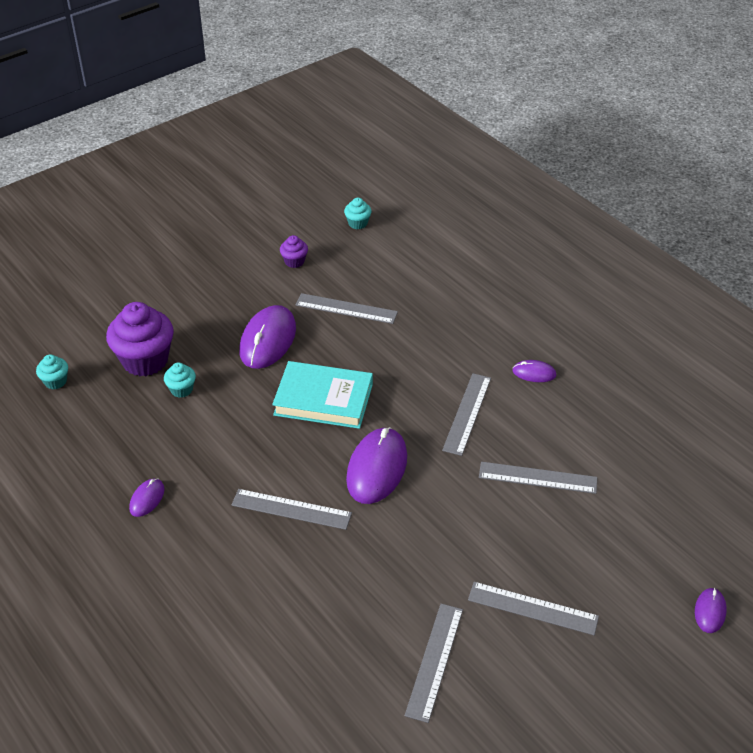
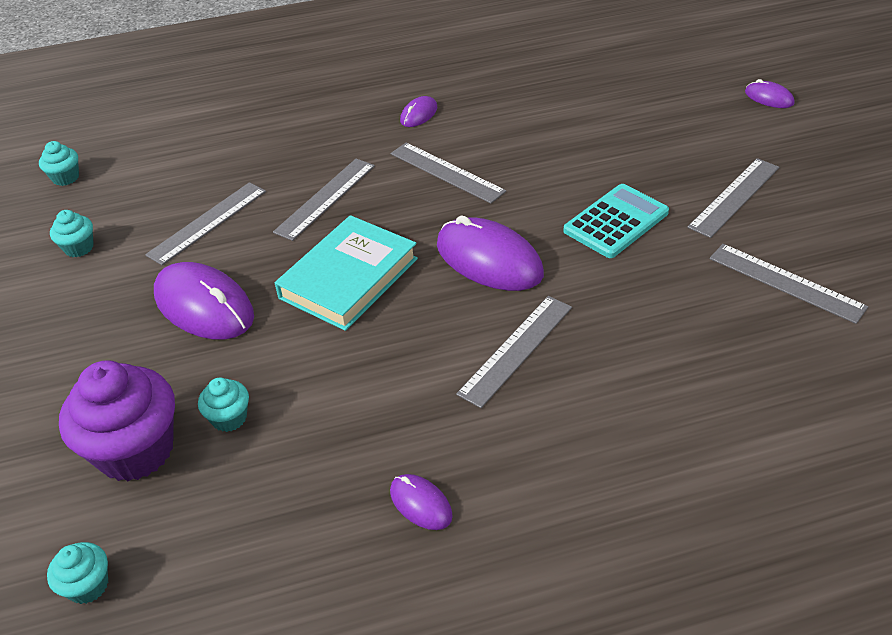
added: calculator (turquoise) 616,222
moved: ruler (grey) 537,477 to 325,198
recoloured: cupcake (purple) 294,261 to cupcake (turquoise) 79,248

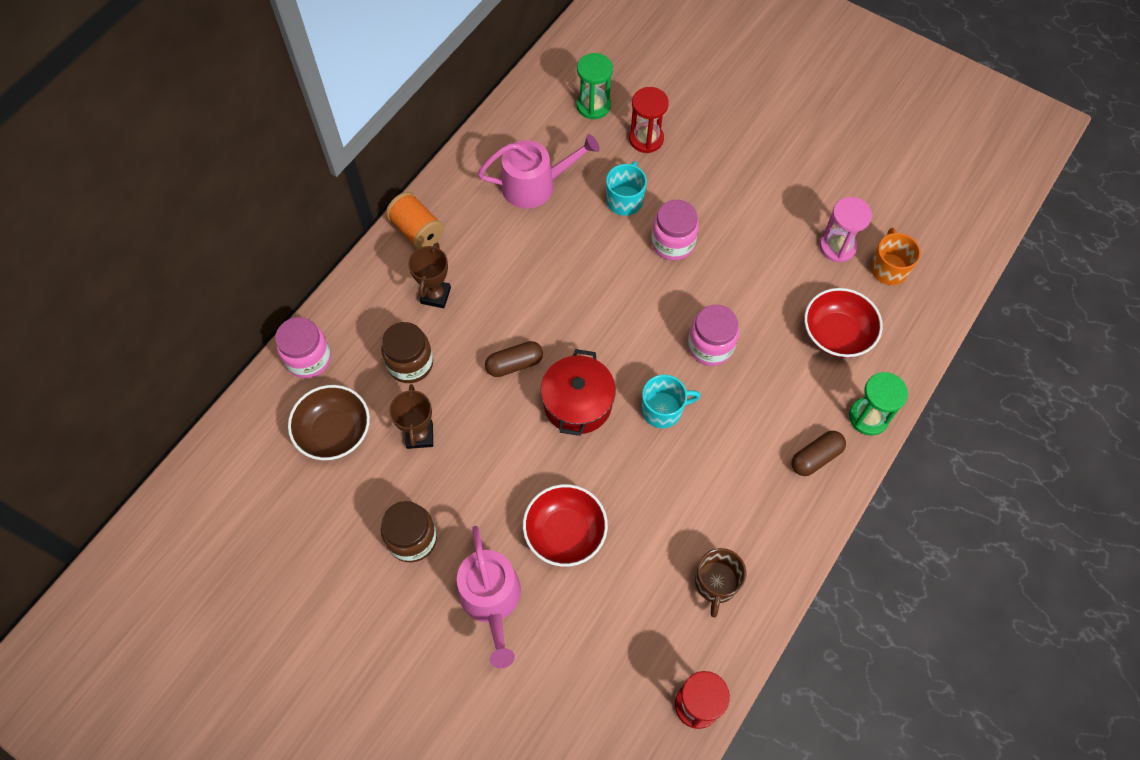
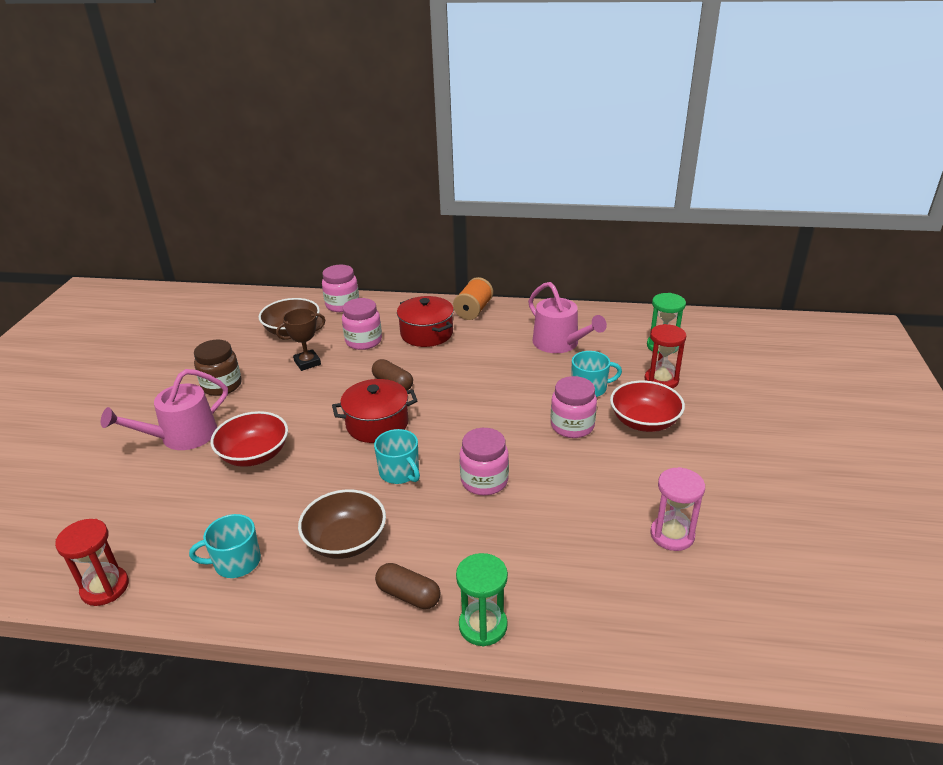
removed: mug (orange) 888,268
added: bowl (brown) 345,540
moved: bowl (red) 837,334 to 644,421
replaced: trophy (brown) 435,295 to pot (red) 426,333
recoloured: jar (brown) 410,363 to jar (pink) 363,341; mug (brown) 716,583 to mug (turquoise) 236,562

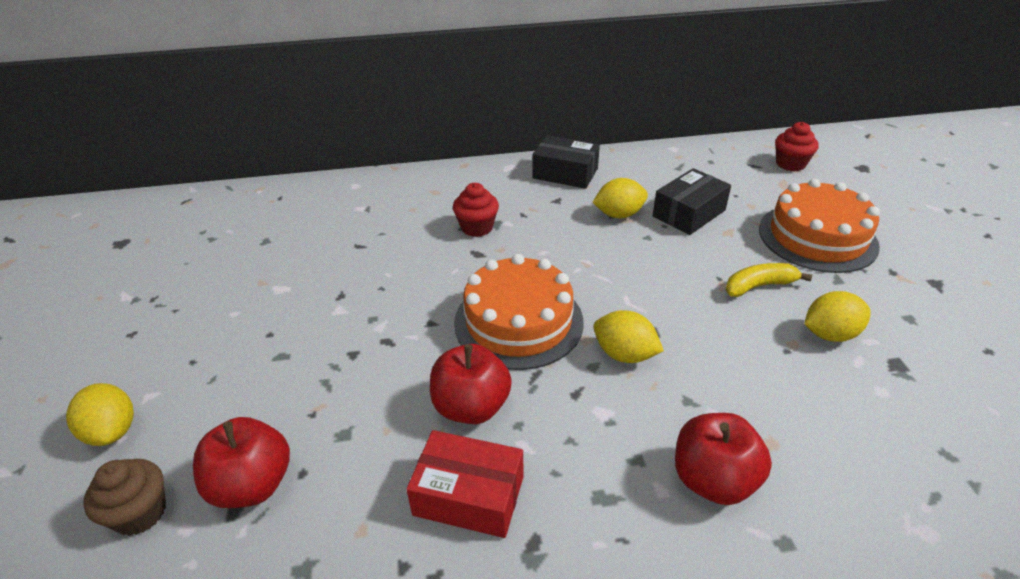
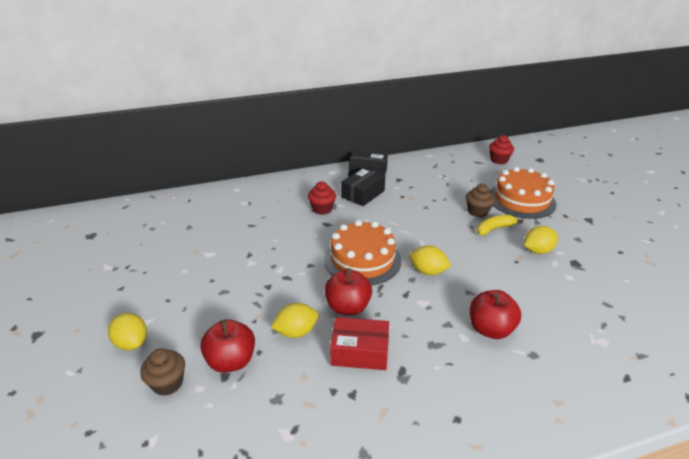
added: cupcake (brown) 477,211
moved: lemon (yellow) 619,214 to 296,332; box (black) 689,213 to 363,194

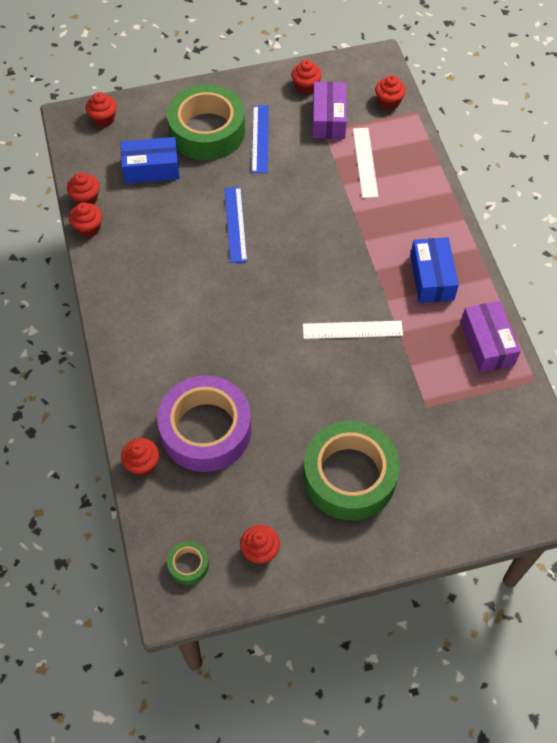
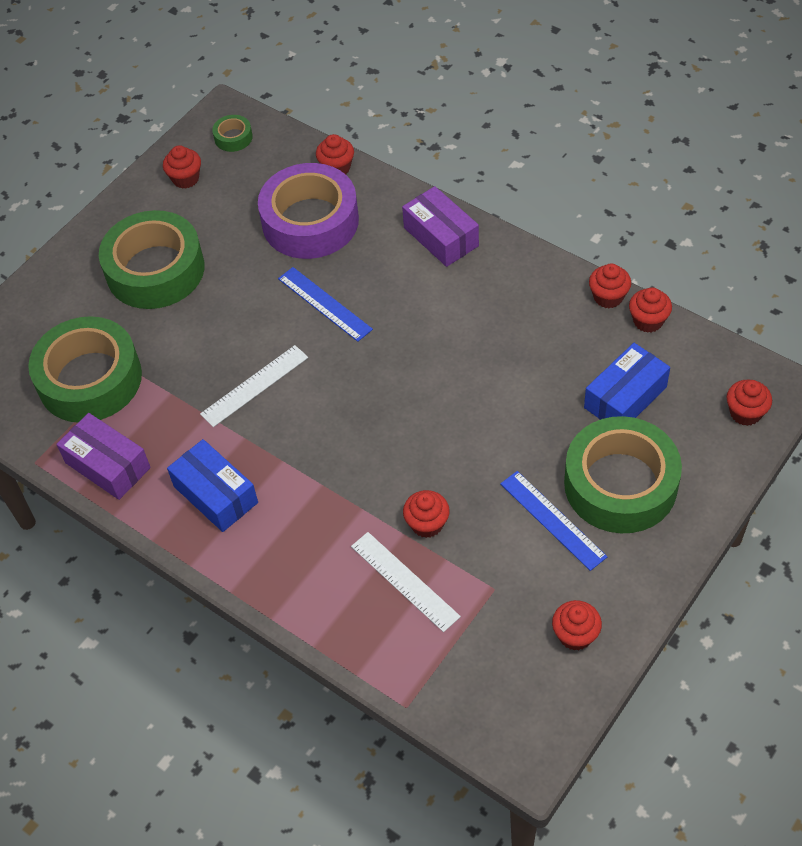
added: tape (green) 90,379
moved: ruler (blue) 235,224 to 324,304; box (purple) 328,119 to 441,237; cupcake (red) 388,102 to 427,524

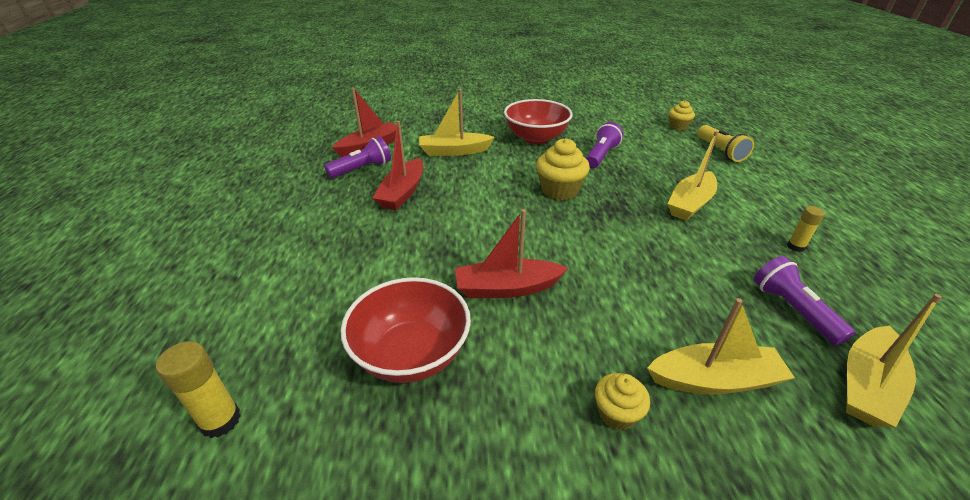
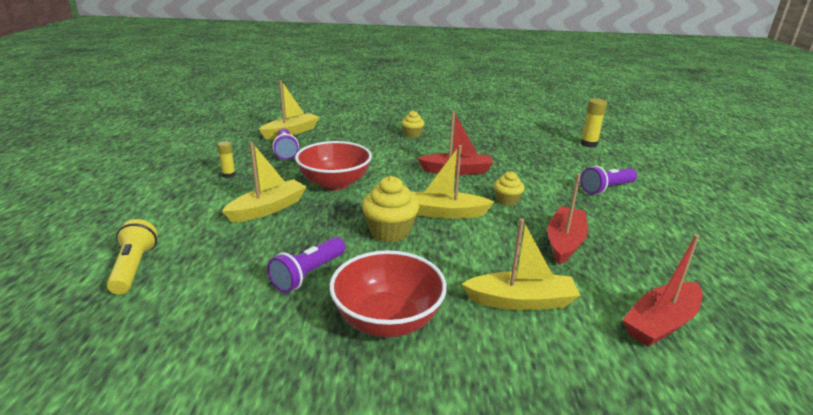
moved: flashlight (purple) 362,169 to 606,189; bowl (red) 411,354 to 335,183; boat (yellow) 714,380 to 444,213; cupcake (yellow) 678,126 to 507,201

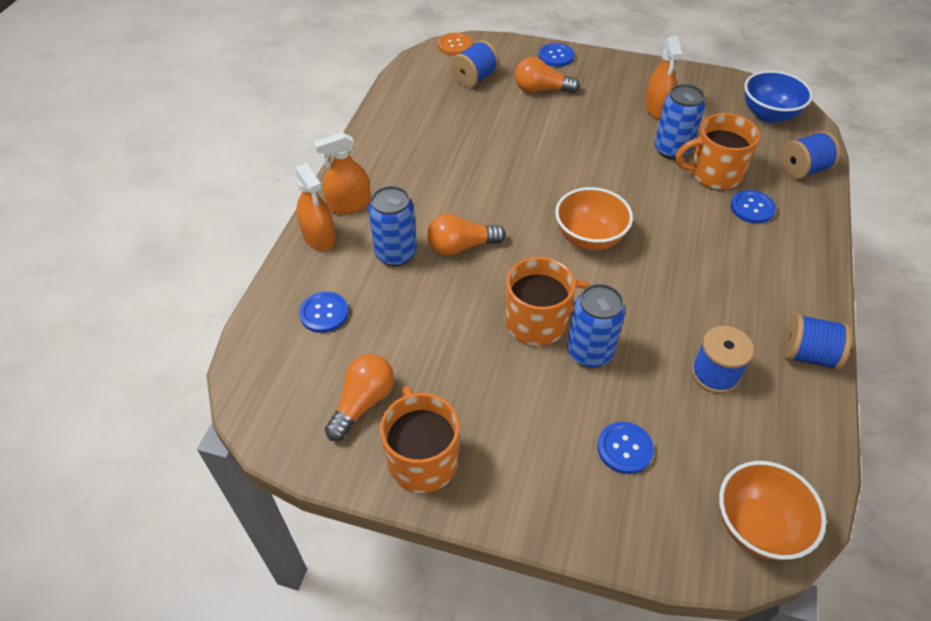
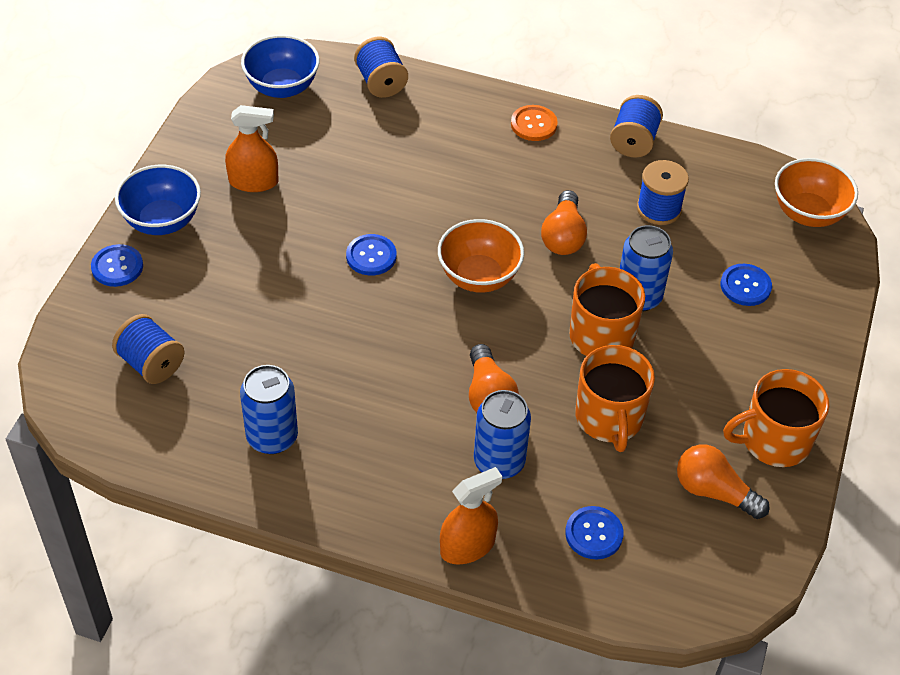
removed: spray bottle (orange) 349,204
added: bowl (blue) 162,221
moved: button (orange) 455,45 to 534,124; light bulb (orange) 541,90 to 563,236; can (blue) 671,149 to 272,437; mug (orange) 713,173 to 609,418; button (blue) 752,208 to 371,256

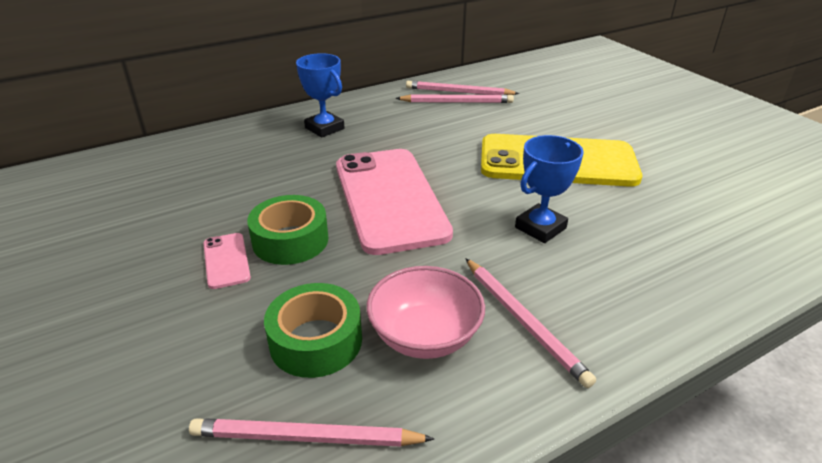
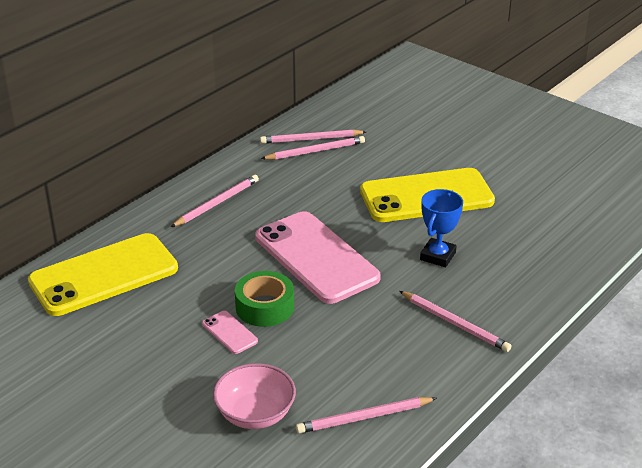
removed: tape (green) 316,341
added: phone (yellow) 104,275
moved: bowl (pink) 425,336 to 255,414
replaced: trophy (blue) 324,128 to pencil (pink) 217,203

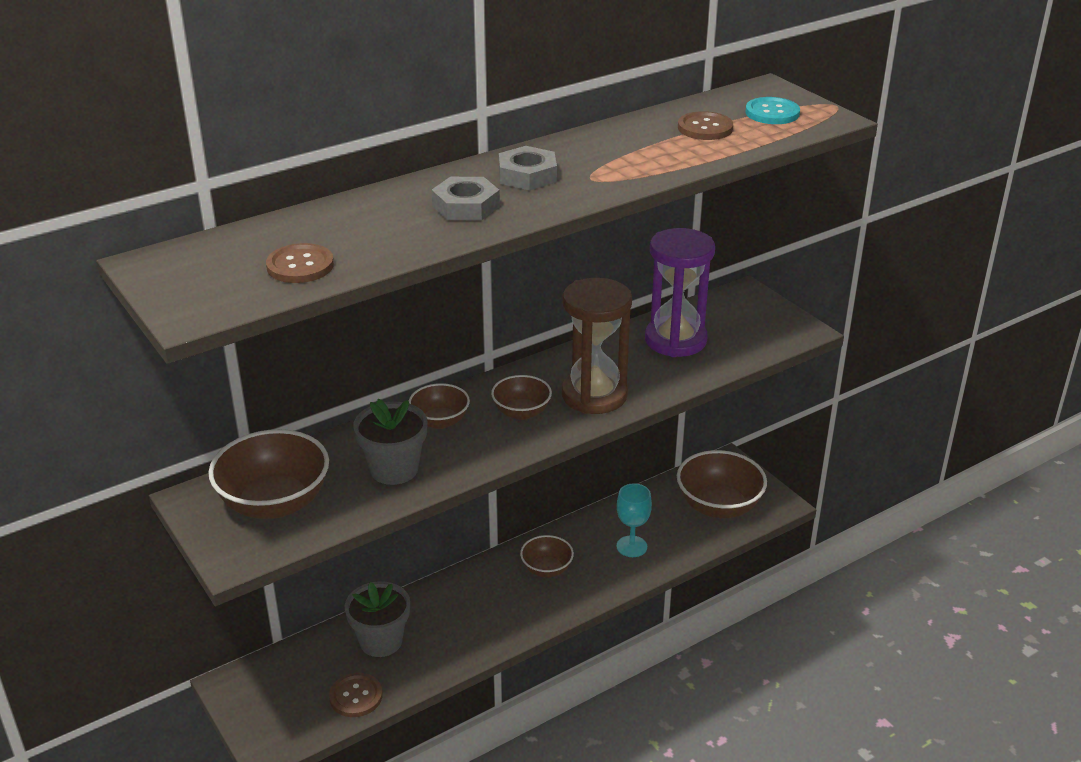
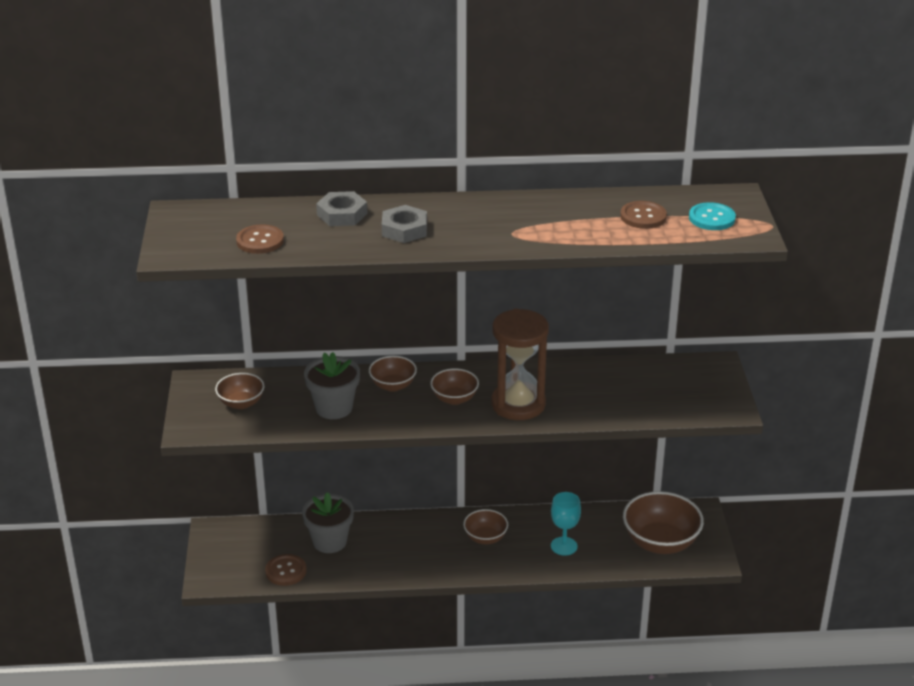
removed: hourglass (purple) 675,340
moved: nut (grey) 527,175 to 342,214
resized: bowl (brown) 274,503 = 241,403 x0.56

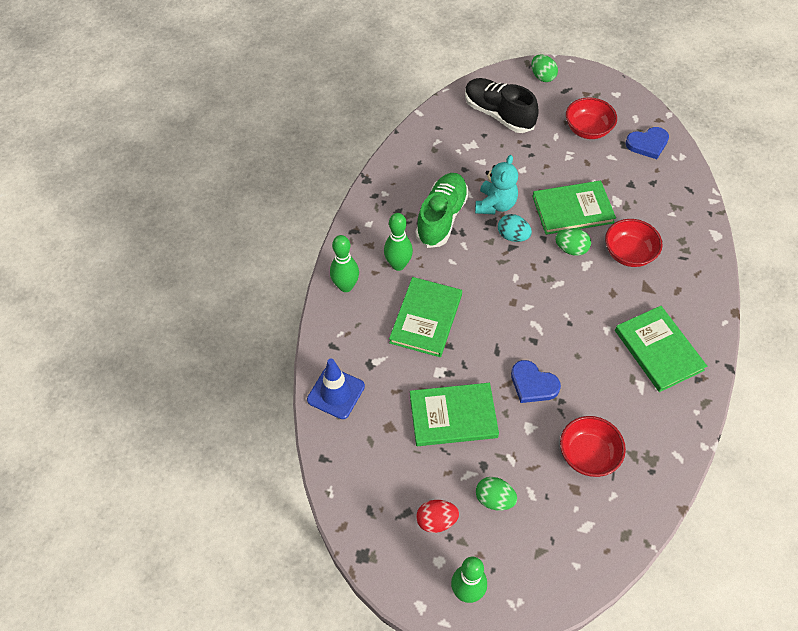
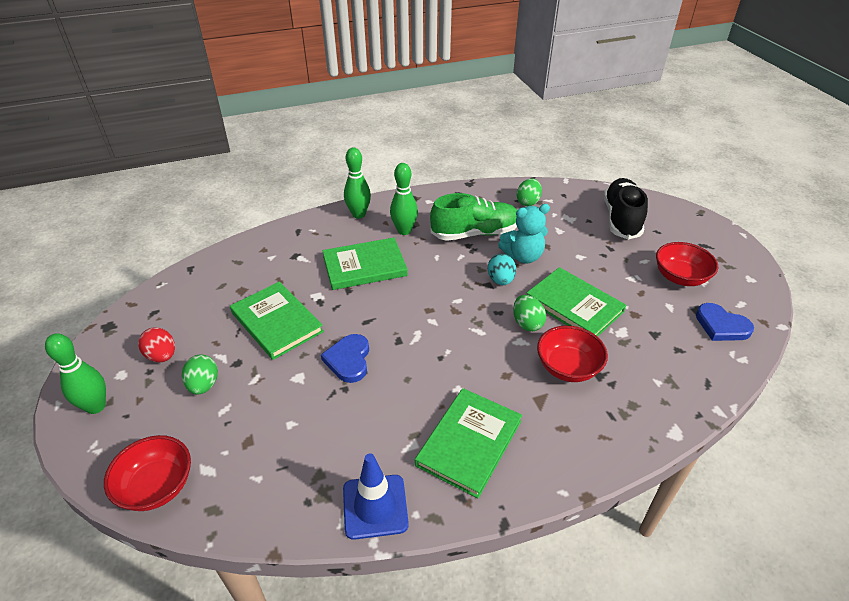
moved: traffic cone (blue) 336,393 to 375,506; egg (green) 542,77 to 528,202; bowl (red) 588,455 to 157,486

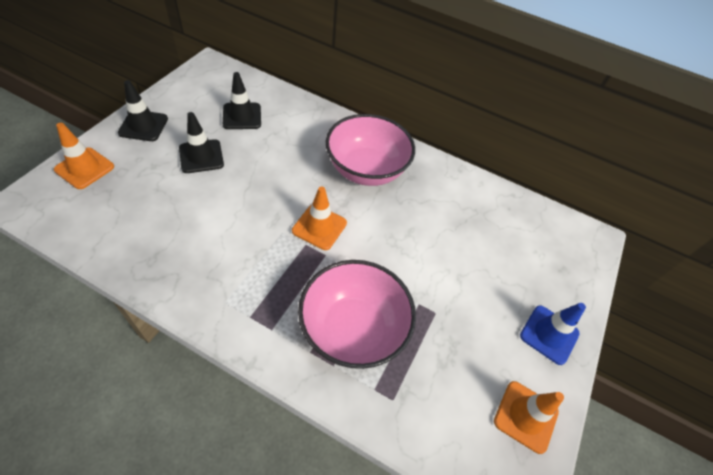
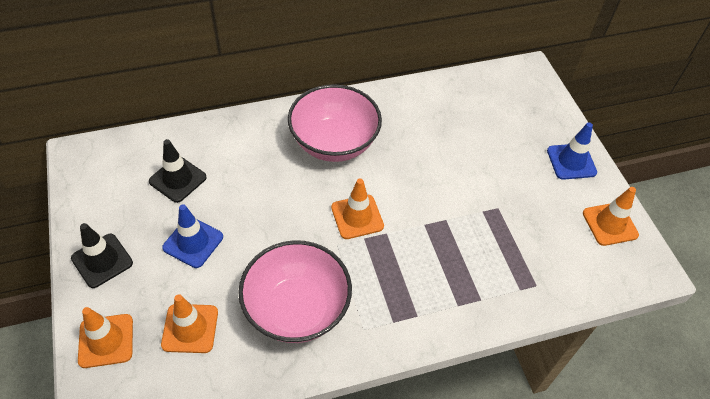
added: traffic cone (orange) 190,328
moved: bowl (pink) 353,329 to 297,309
recoloured: traffic cone (black) 201,156 to traffic cone (blue) 193,242

